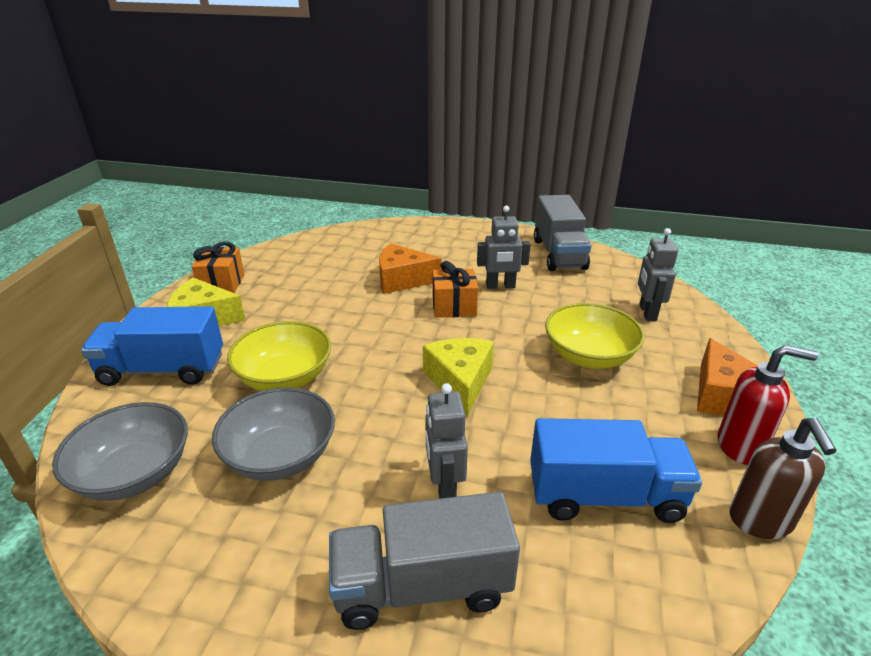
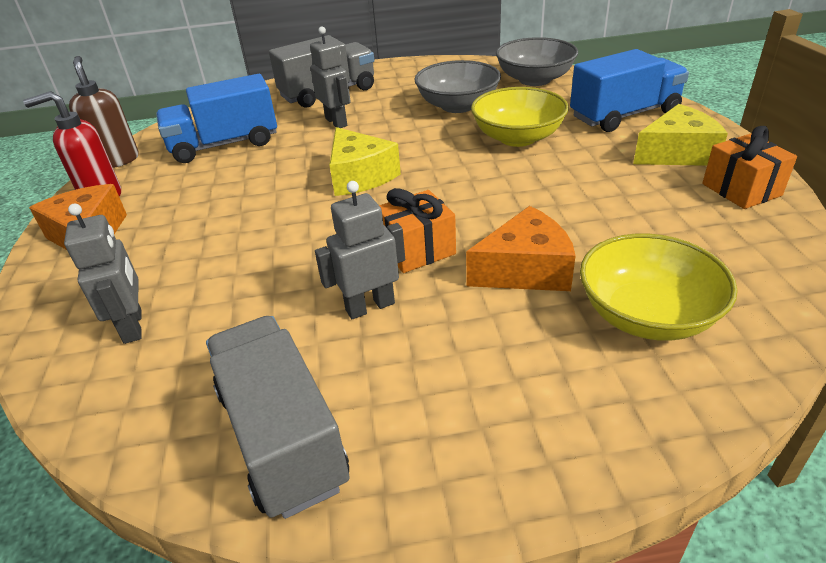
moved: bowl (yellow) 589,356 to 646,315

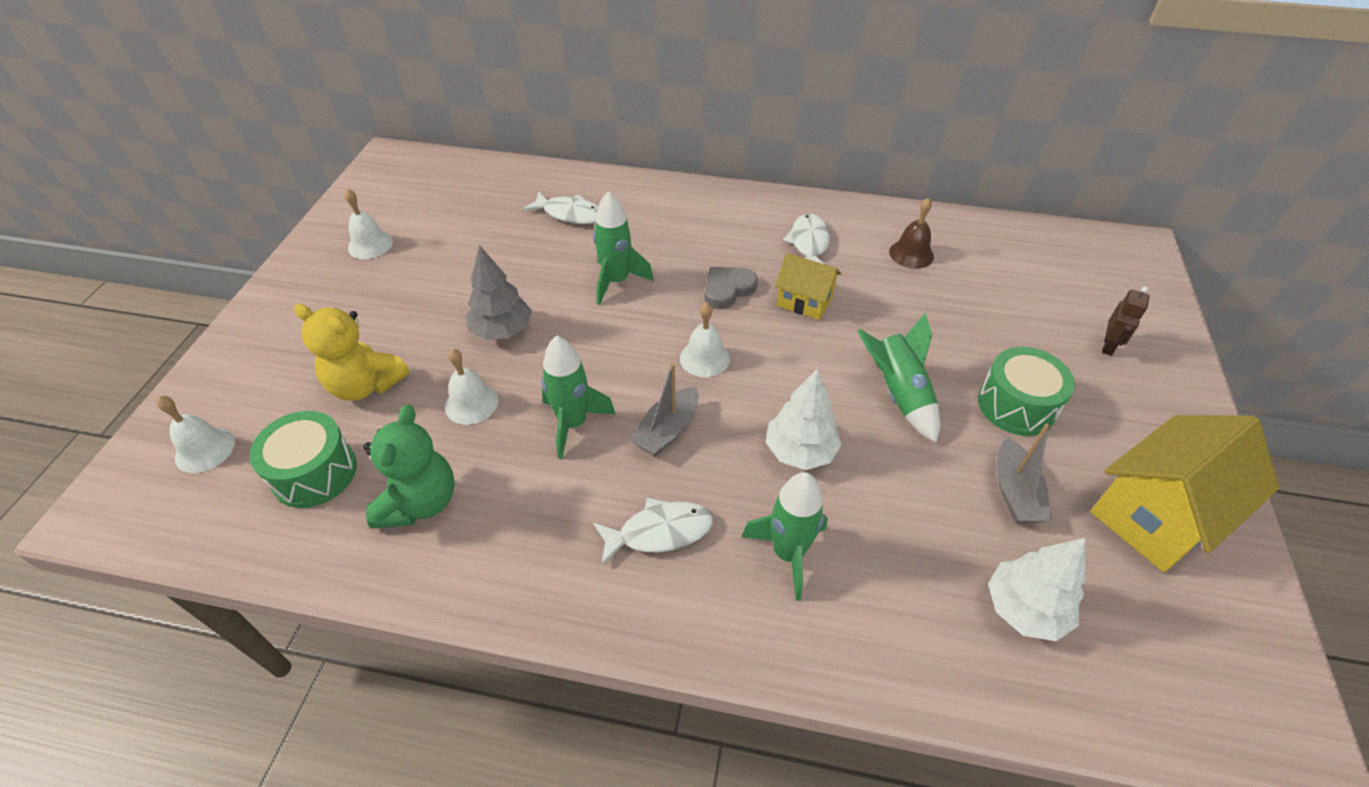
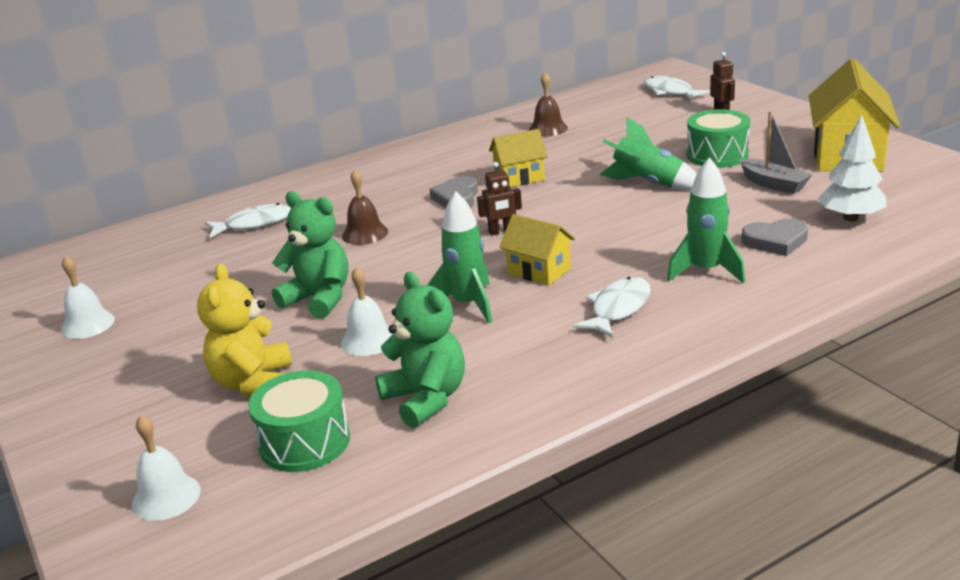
removed: tree (white) 800,451
added: heart (grey) 775,241
moved: fish (white) 809,243 to 670,92
replaced: tree (grey) 502,331 to teddy bear (green) 319,299; rocket (green) 616,281 to bell (brown) 365,234; boat (grey) 667,430 to house (yellow) 539,271; bell (white) 704,358 to robot (brown) 501,232
turned: teddy bear (yellow) 366,385 = 254,383 105 degrees clockwise

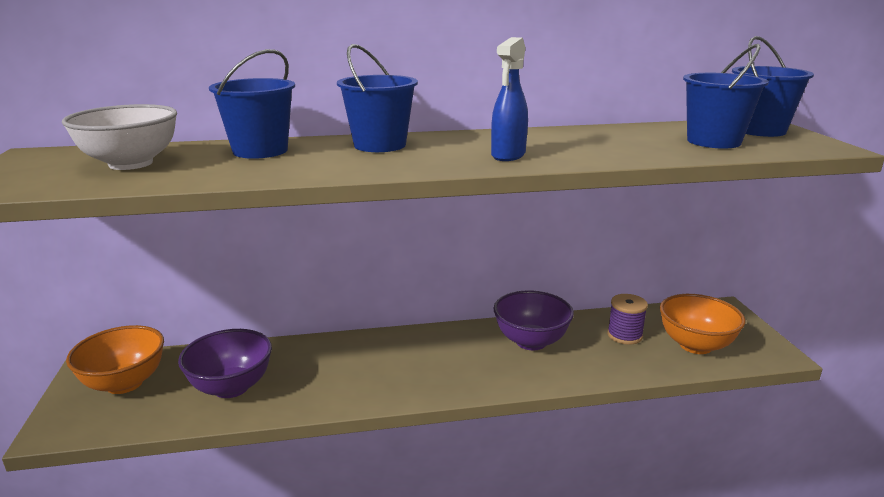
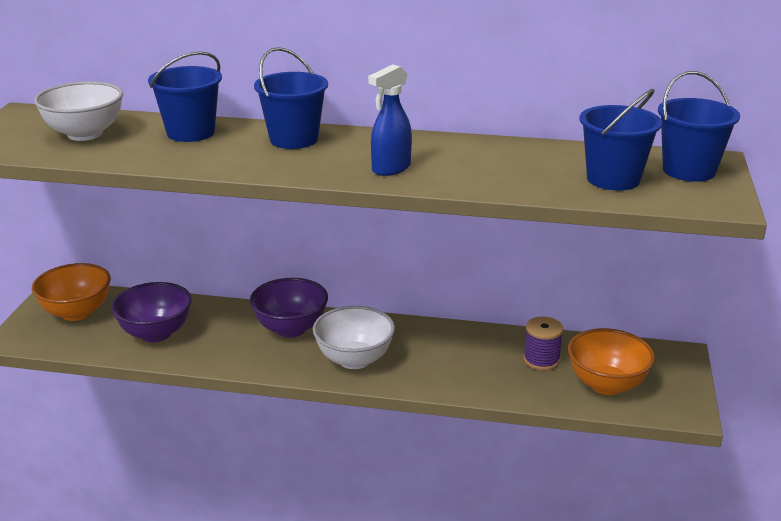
added: bowl (white) 354,360
moved: bowl (purple) 531,341 to 290,328

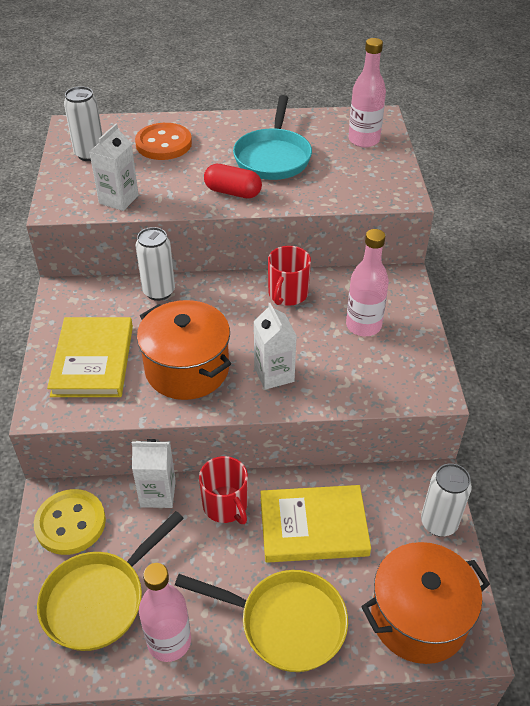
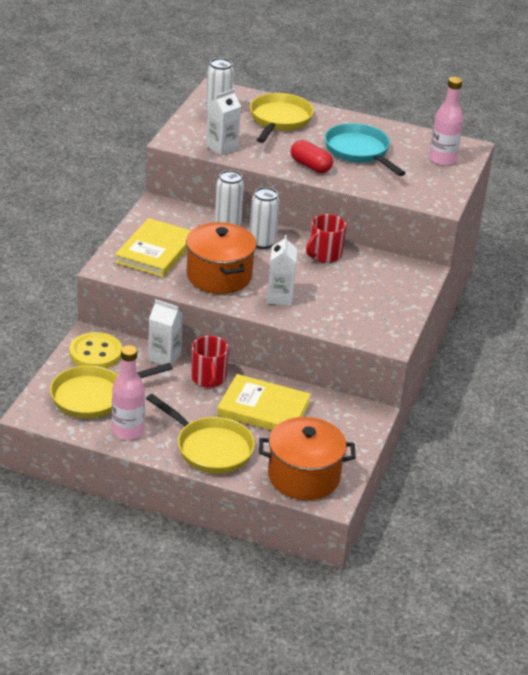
removed: bottle (pink) 363,325
moved: can (white) 439,523 to 262,243
replaced: button (orange) 163,144 to pan (yellow) 279,120
turned: pan (turquoise) 273,157 = 359,152 120 degrees clockwise

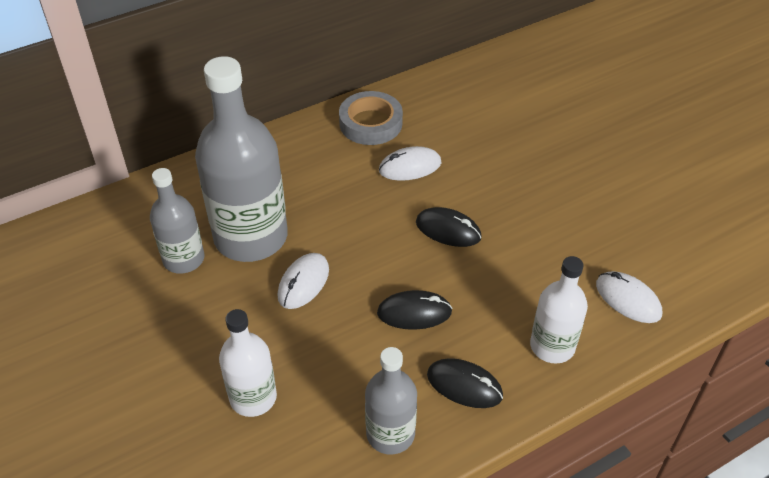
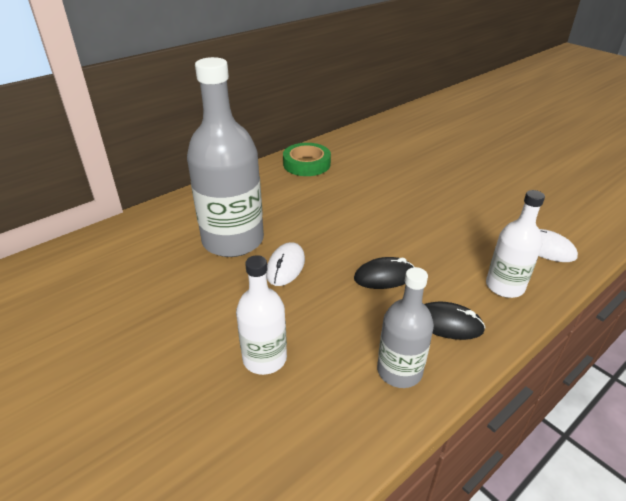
removed: bottle (grey) 183,259; mouse (white) 410,167; mouse (black) 448,230
recoloured: tape (grey) 370,123 to tape (green) 306,164

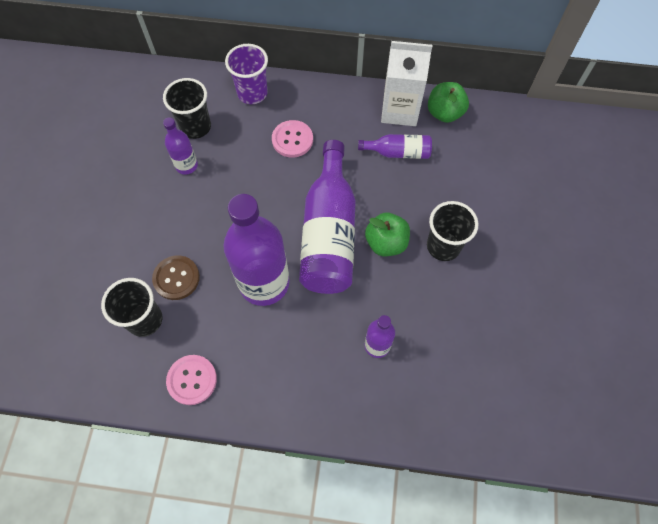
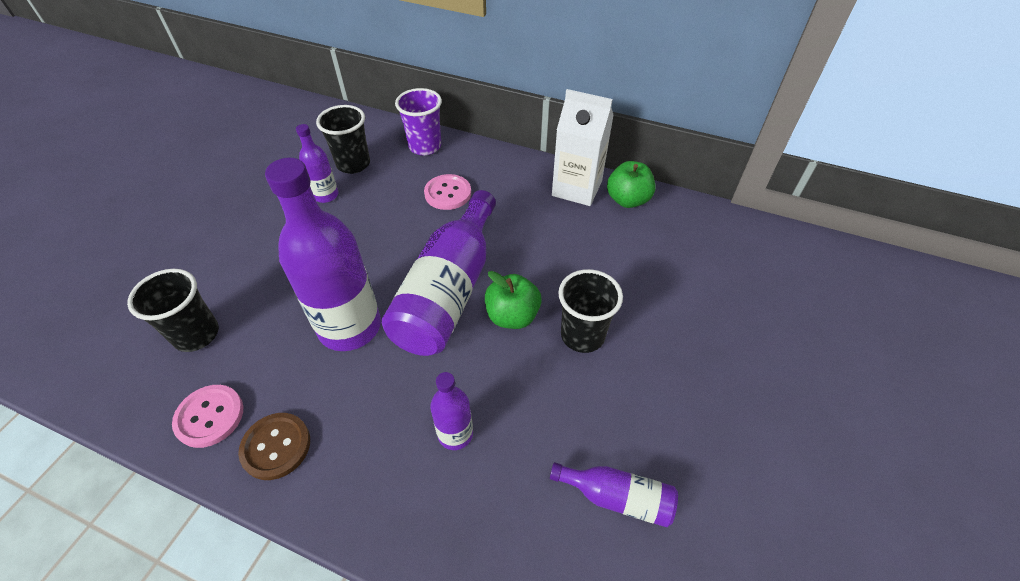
moved: button (brown) 176,278 to 276,446; bottle (purple) 398,152 to 617,497

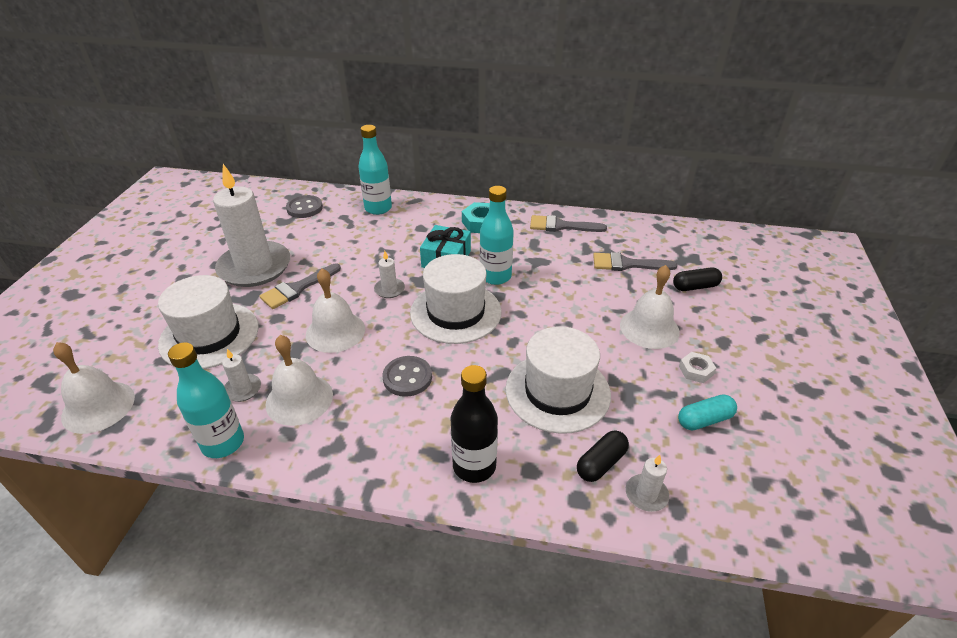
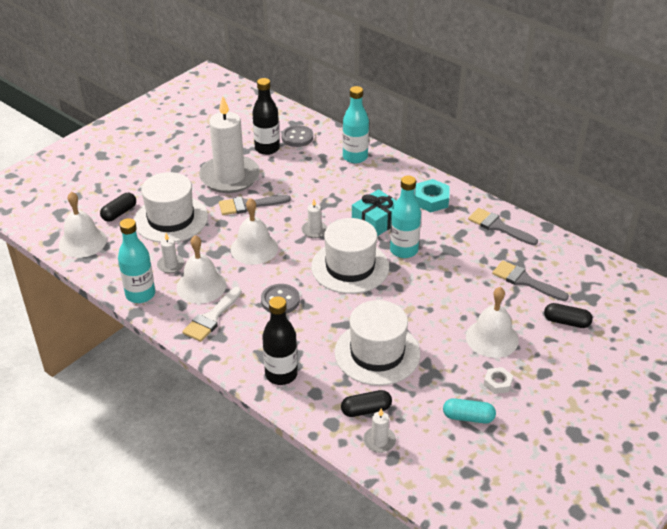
added: capsule (black) 119,213; brush (white) 211,318; bottle (black) 267,148

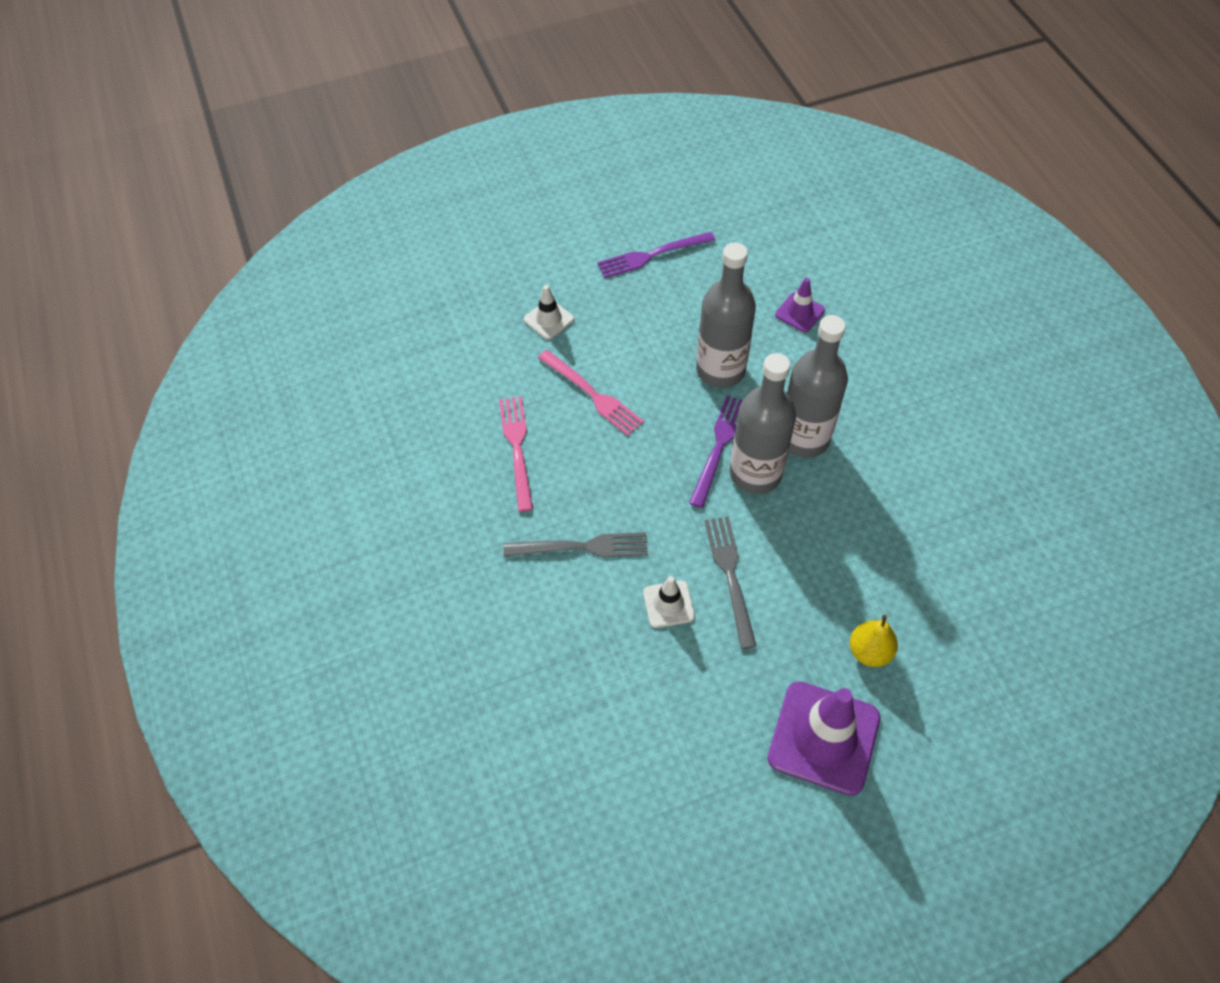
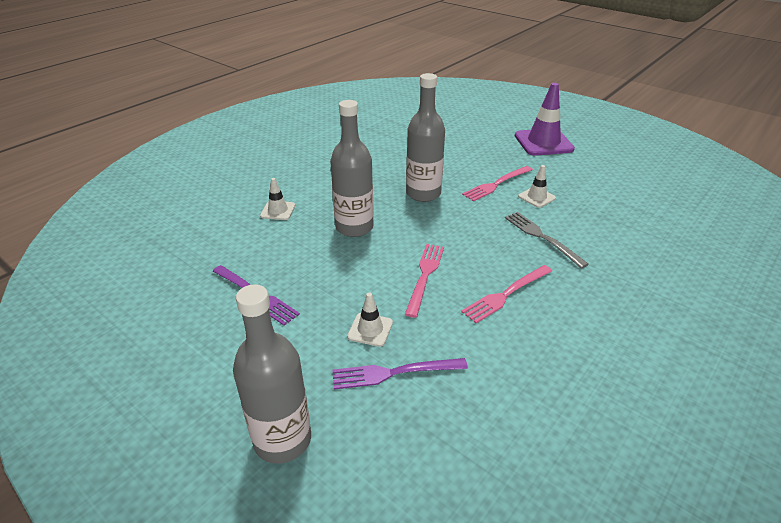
removed: pear (yellow) 869,652
moved: fork (purple) 719,445 to 393,373; bottle (grey) 803,438 to 282,440
recoloured: fork (grey) 729,574 to fork (pink) 496,184; traffic cone (purple) 799,312 to traffic cone (white) 278,211

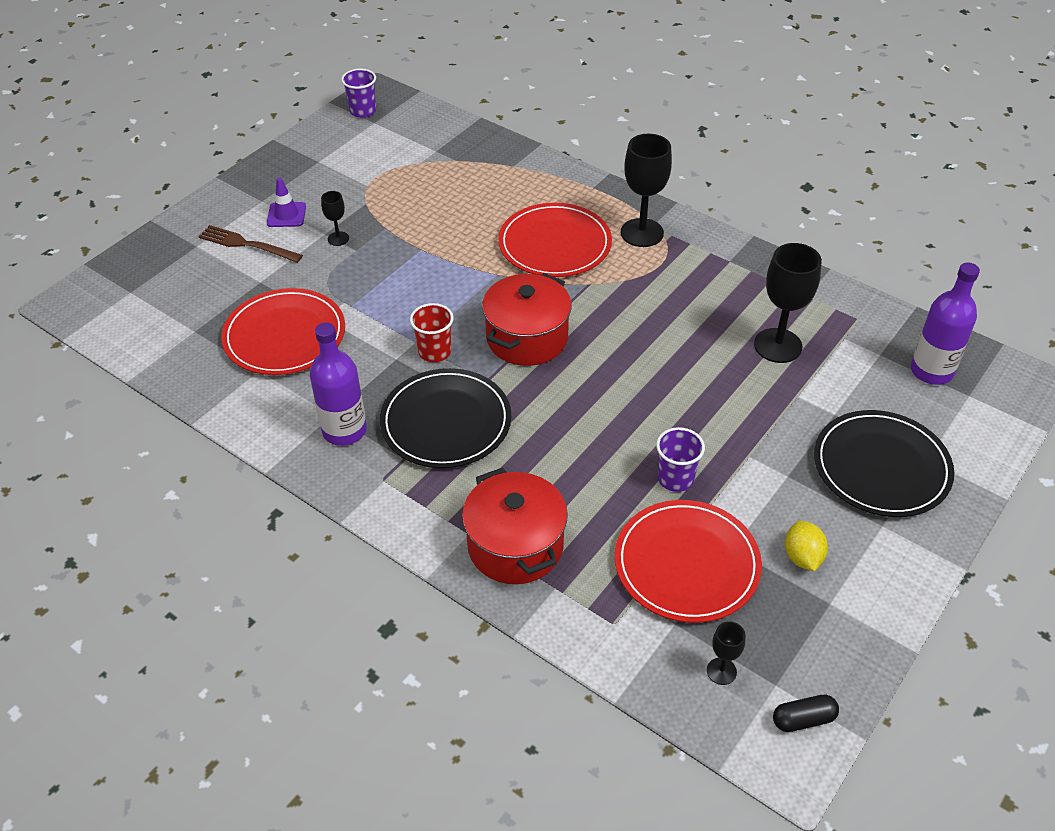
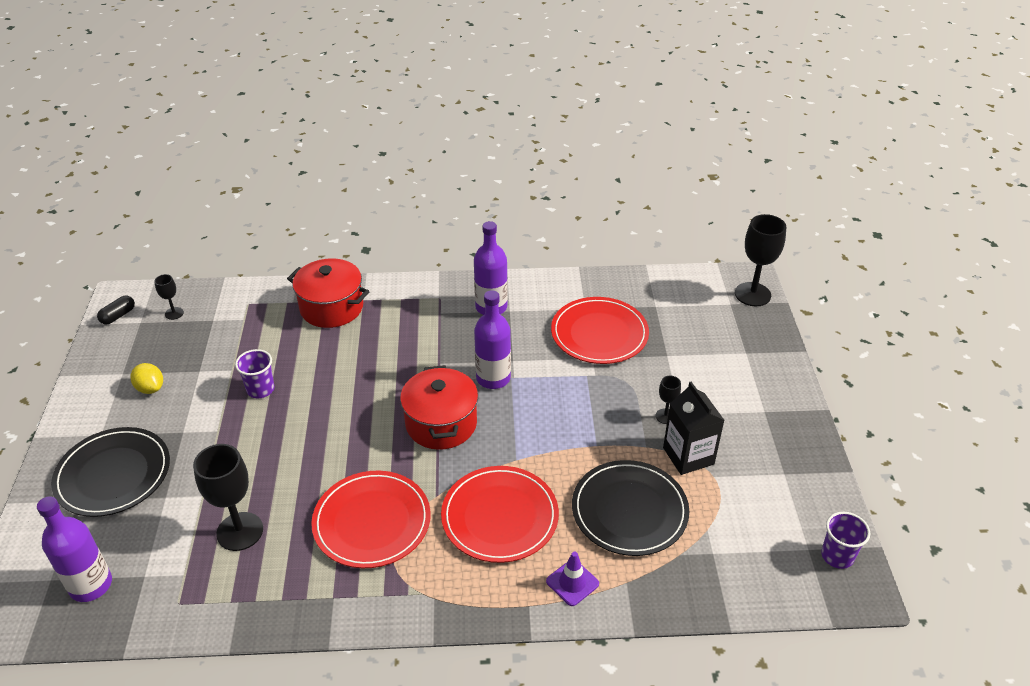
removed: fork (brown) 246,244
added: carton (black) 688,456
moved: traffic cone (purple) 286,215 to 572,582; plate (black) 446,422 to 629,510; plate (red) 686,564 to 372,522; goblet (black) 642,233 to 752,294
replaced: cup (red) 434,352 to bottle (purple) 493,378

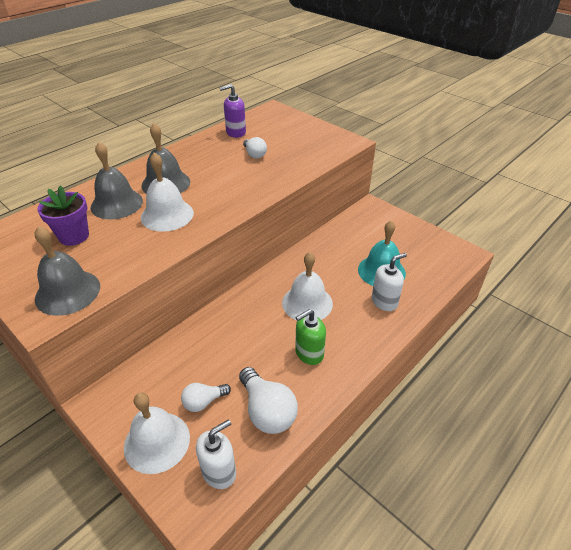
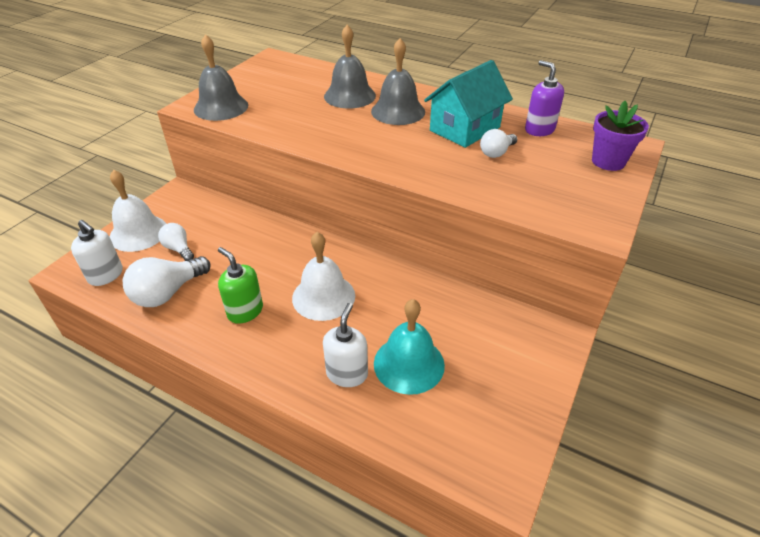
removed: bell (white) 167,215
added: house (turquoise) 464,129
moved: flower pot (purple) 74,236 to 608,161
turned: soap dispenser (white) 384,301 = 347,373 120 degrees counterclockwise

